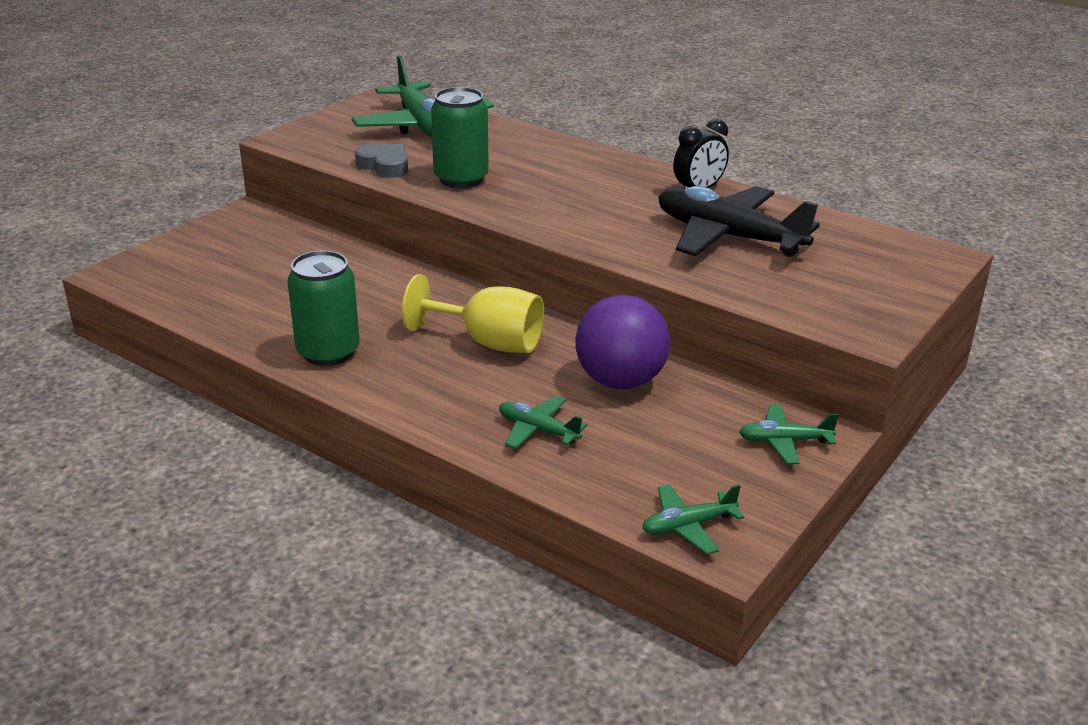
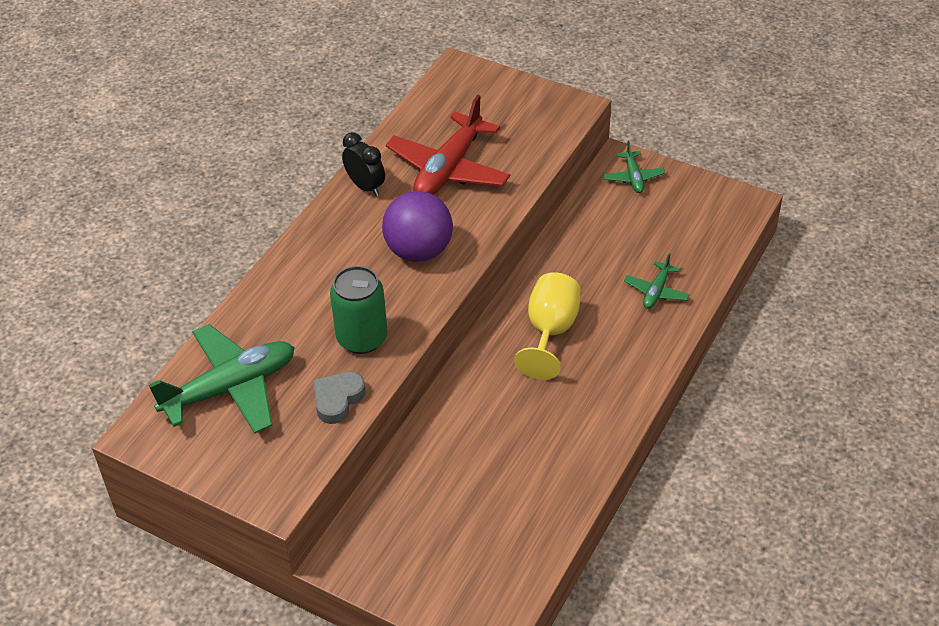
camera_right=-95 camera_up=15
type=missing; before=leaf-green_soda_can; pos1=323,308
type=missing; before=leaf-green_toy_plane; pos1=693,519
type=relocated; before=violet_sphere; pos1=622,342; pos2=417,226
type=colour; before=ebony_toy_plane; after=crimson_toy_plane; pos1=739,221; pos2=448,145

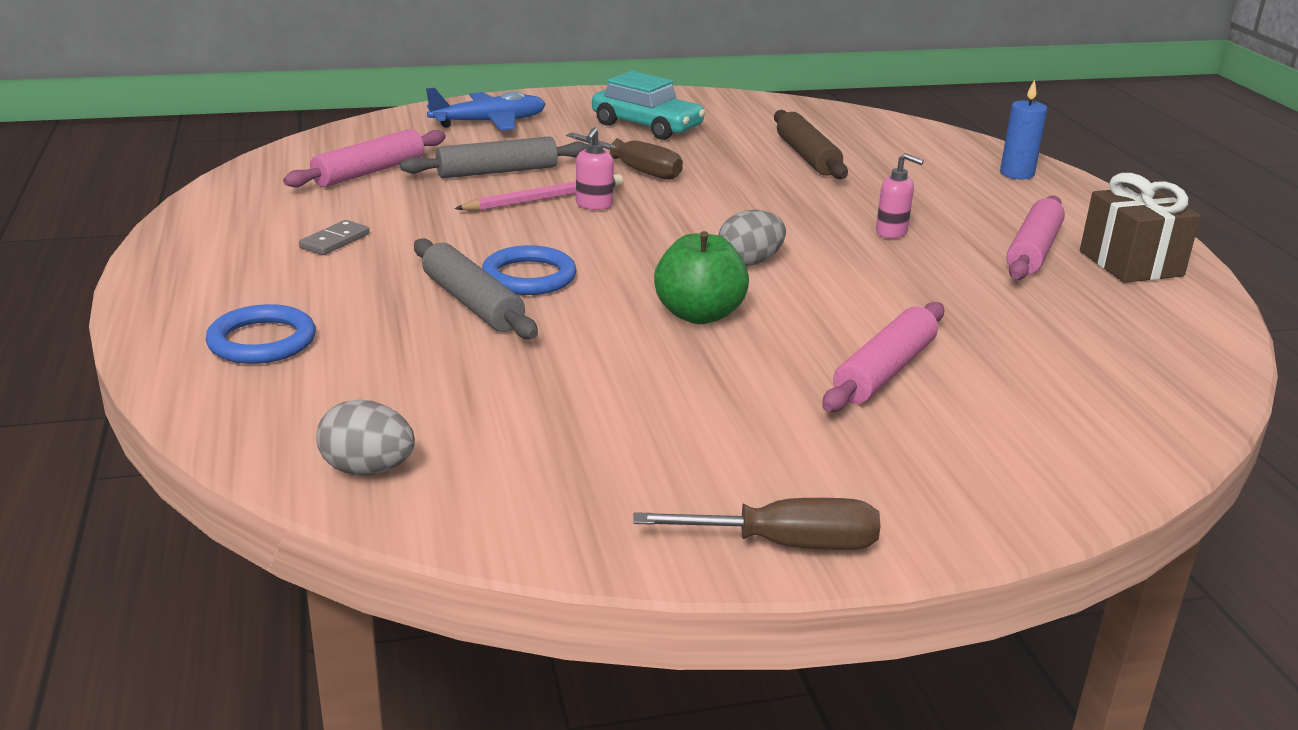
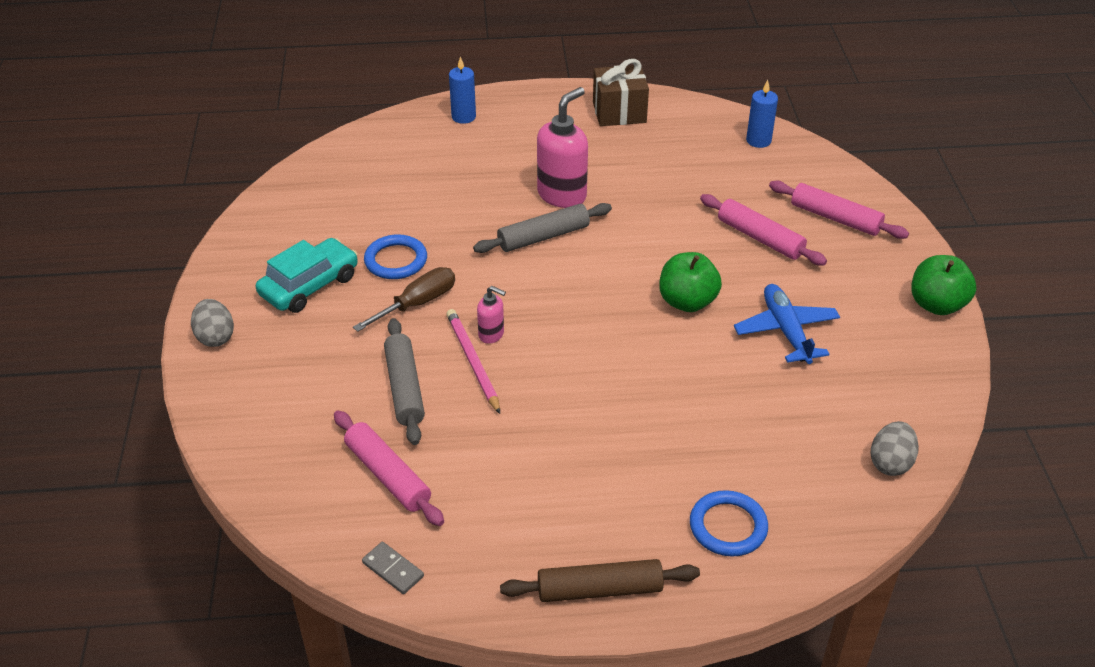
camera_right=-80 camera_up=15
type=appeared; after=royal_blue_candle; pos2=762,114
type=relocated; before=ash-grey_domino_tile; pos1=334,237; pos2=393,568
type=relocated; before=ash-grey_rolling_pin; pos1=476,289; pos2=542,228
type=relocated; before=royal_blue_toy_plane; pos1=486,109; pos2=787,324
type=relocated; before=royal_blue_hoop; pos1=529,270; pos2=395,256
type=relocated; before=ash-grey_egg; pos1=752,238; pos2=212,323
type=relocated; before=russet_rolling_pin; pos1=811,144; pos2=600,580
type=relocated; before=rosy_rolling_pin; pos1=1036,238; pos2=839,209
type=exchanged; before=russet_hand_screwdriver; after=leaf-green_toy_apple; pos1=756,524; pos2=943,285
type=size; before=rosy_soap_dispenser; pos1=900,196; pos2=562,147; scale=1.98

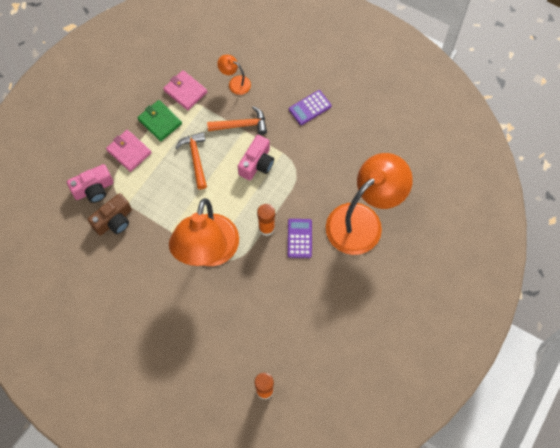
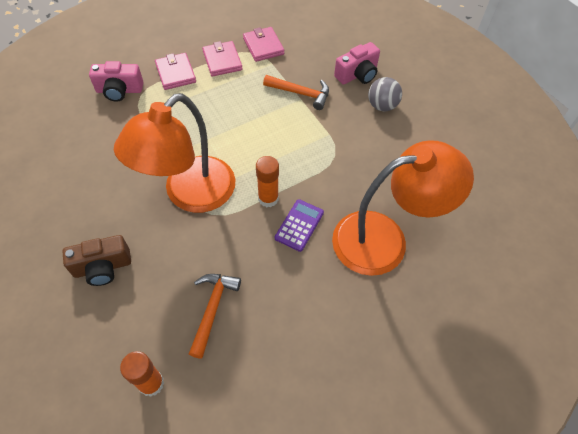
camera_right=25 camera_up=-10
type=missing; before=bright_orange_desk_lamp; pos1=234,75
type=relocated; before=russet_camera; pos1=110,214; pos2=96,260
type=relocated; before=bright_orange_claw_hammer; pos1=191,160; pos2=215,316
type=relocated; before=rosy_camera; pos1=256,157; pos2=357,63
type=exchanged; before=violet_adding_machine; after=ash-grey_sphere; pos1=310,107; pos2=385,94
type=colour; before=leaf-green_wallet; after=rosy_wallet; pos1=160,120; pos2=222,59

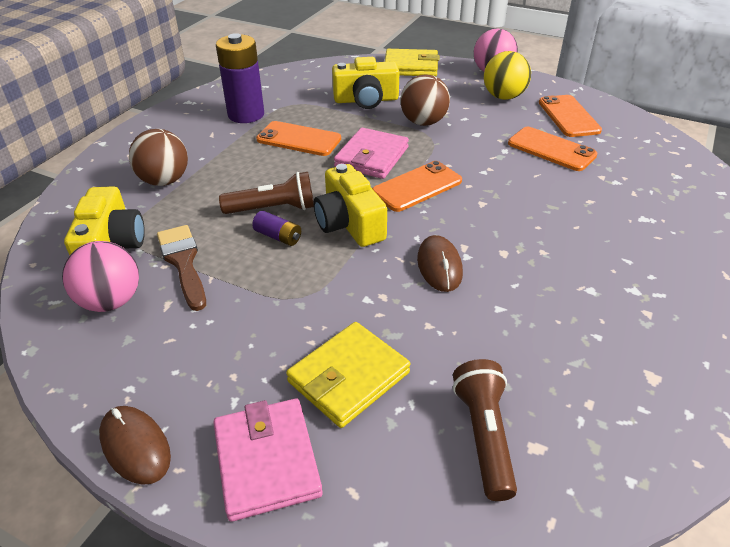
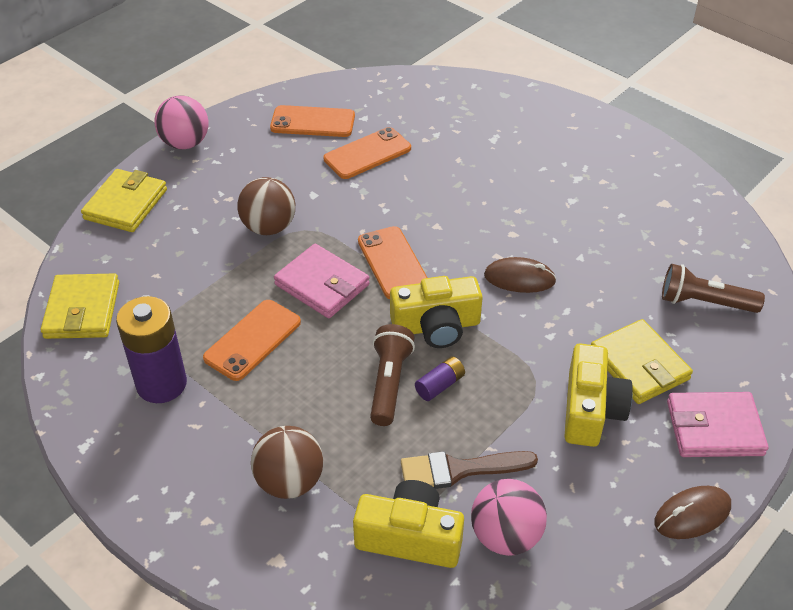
camera_right=-75 camera_up=5
type=missing; before=yellow_sphere; pos1=507,75
type=appeared; after=yellow_wallet; pos2=80,306
type=relocated; before=yellow_camera; pos1=366,83; pos2=598,395

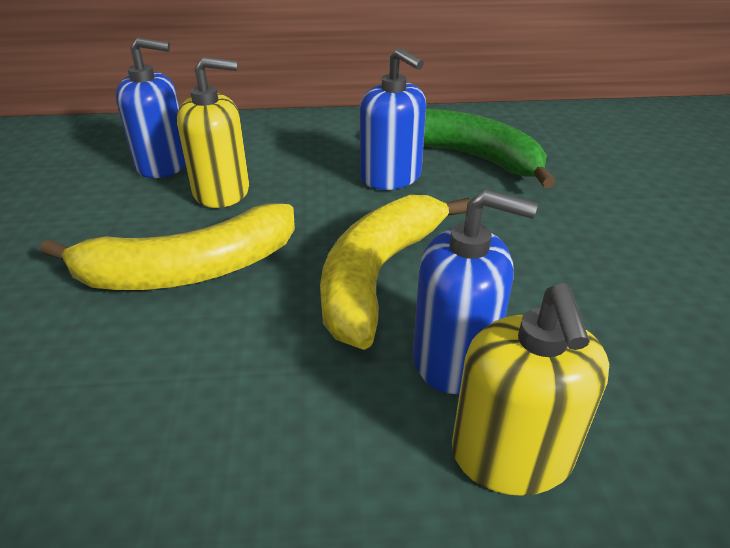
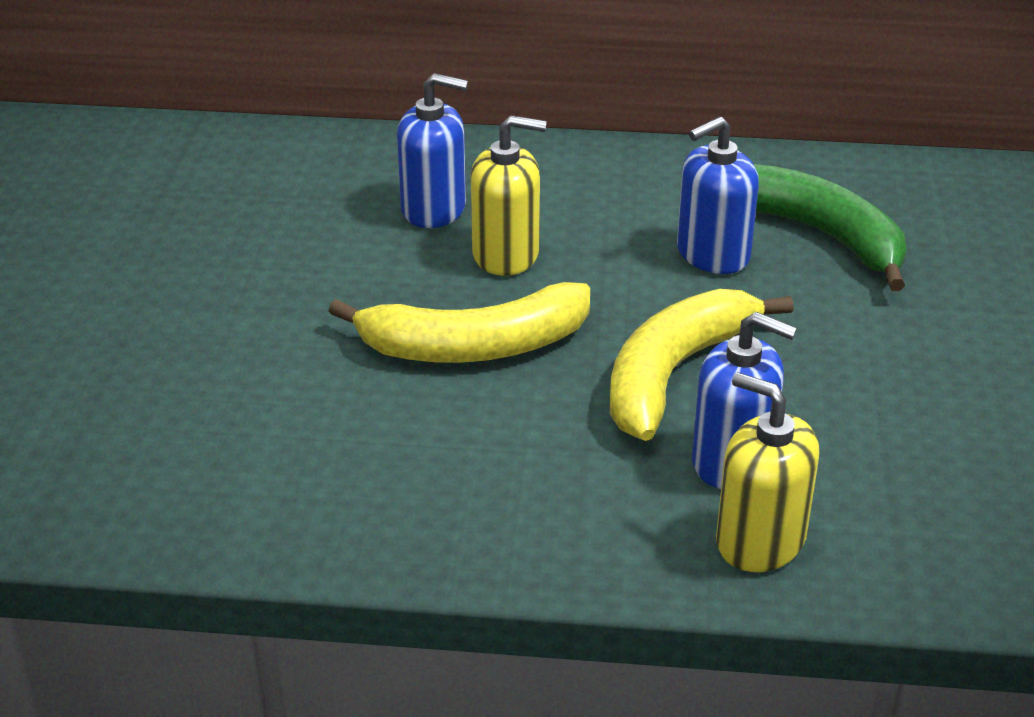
camera_right=10 camera_up=0
type=spun; before=royal_blue_soap_dispenser; pos1=393,118; pos2=718,195; turn=90
type=spun; before=yellow_soap_dispenser; pos1=530,389; pos2=767,472; turn=120

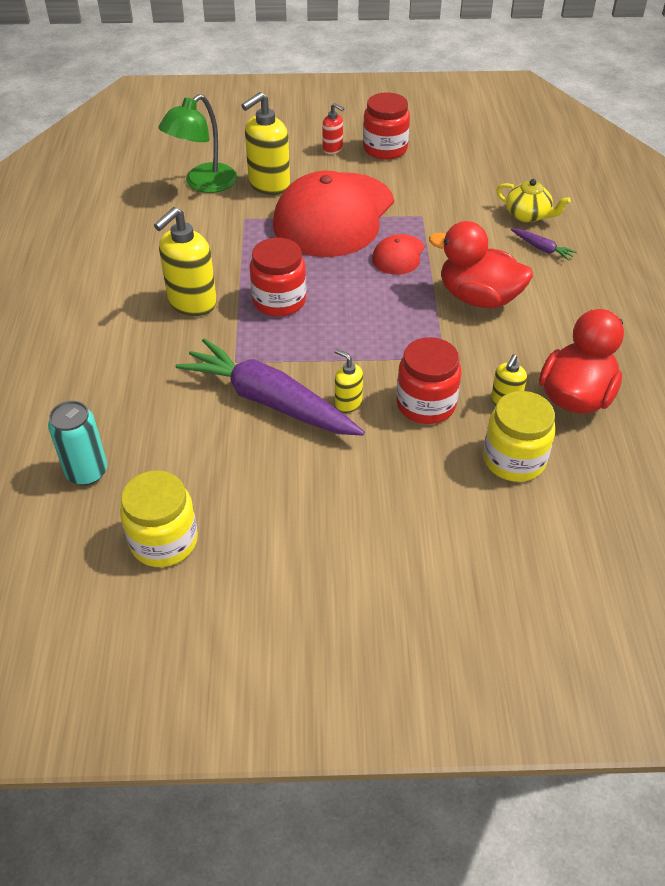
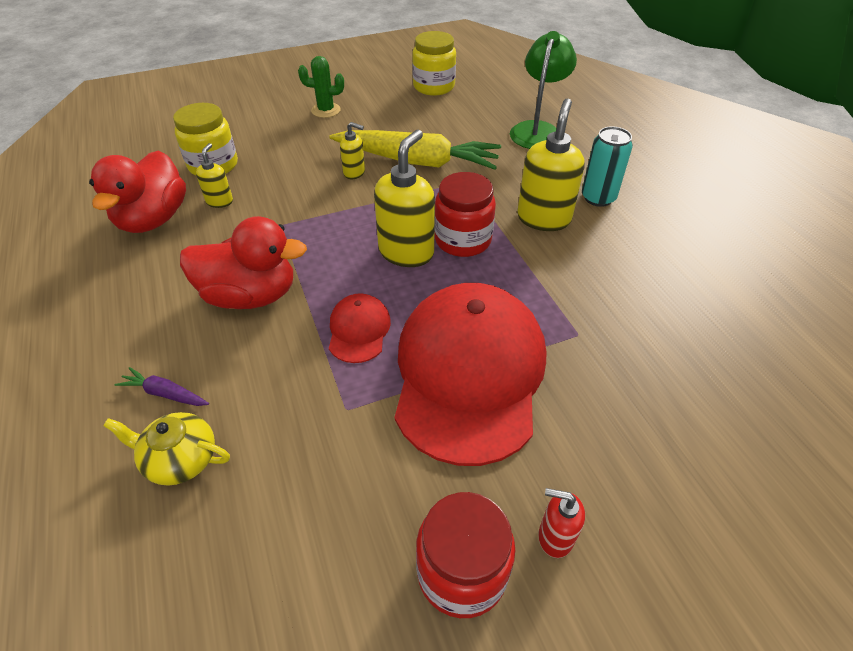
camera_right=160 camera_up=0
type=missing; before=crimson_jar; pos1=428,380
type=appeared; after=leaf-green_prickly_plant; pos2=321,87
type=relocated; before=teal_soda_can; pos1=77,443; pos2=607,166
type=relocated; before=leaf-green_desk_lamp; pos1=198,143; pos2=543,90
type=relocated; before=yellow_soap_dispenser; pos1=265,143; pos2=404,198
type=colour; before=violet_toy_carrot; after=yellow_toy_carrot; pos1=270,387; pos2=415,150

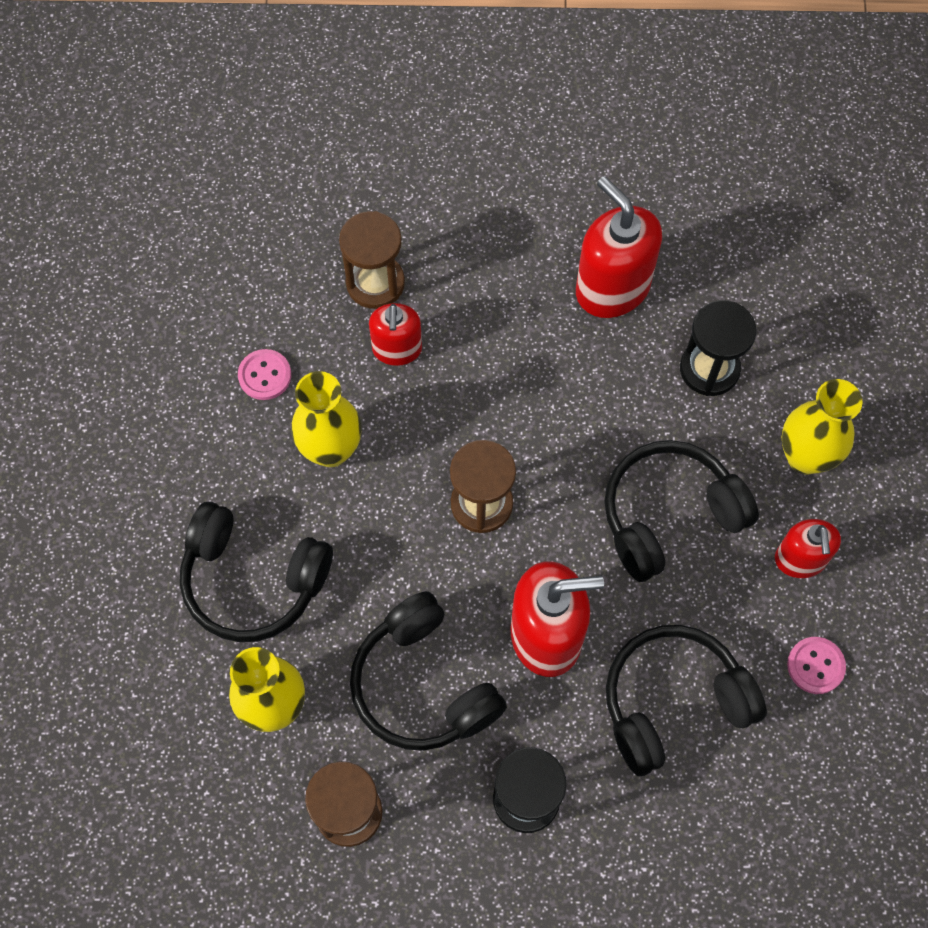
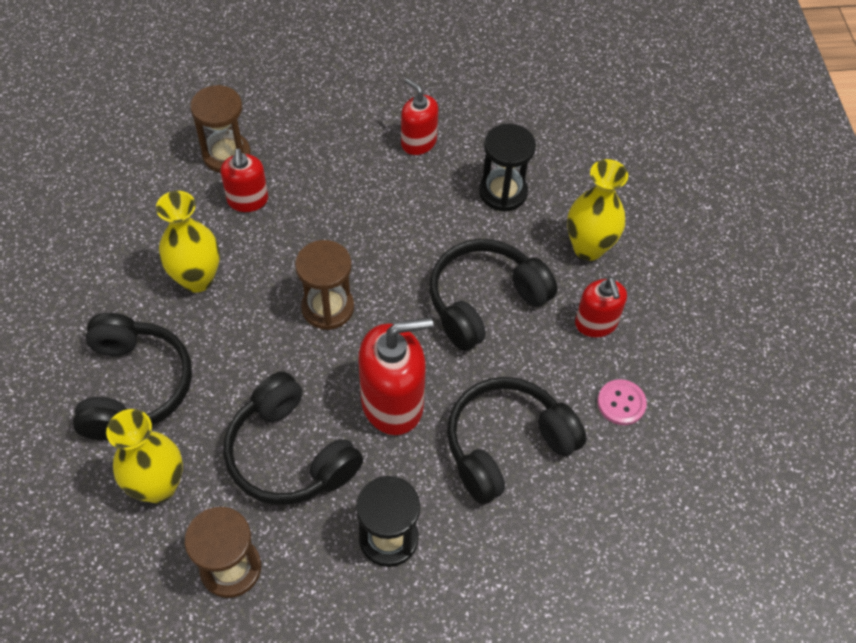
camera_right=-10 camera_up=-10
type=missing; before=rosy_button; pos1=264,374
type=spun; before=ebony_over-ear_headphones; pos1=256,572; pos2=132,376; turn=-105
type=size; before=crimson_soap_dispenser; pos1=619,247; pos2=419,116; scale=0.6

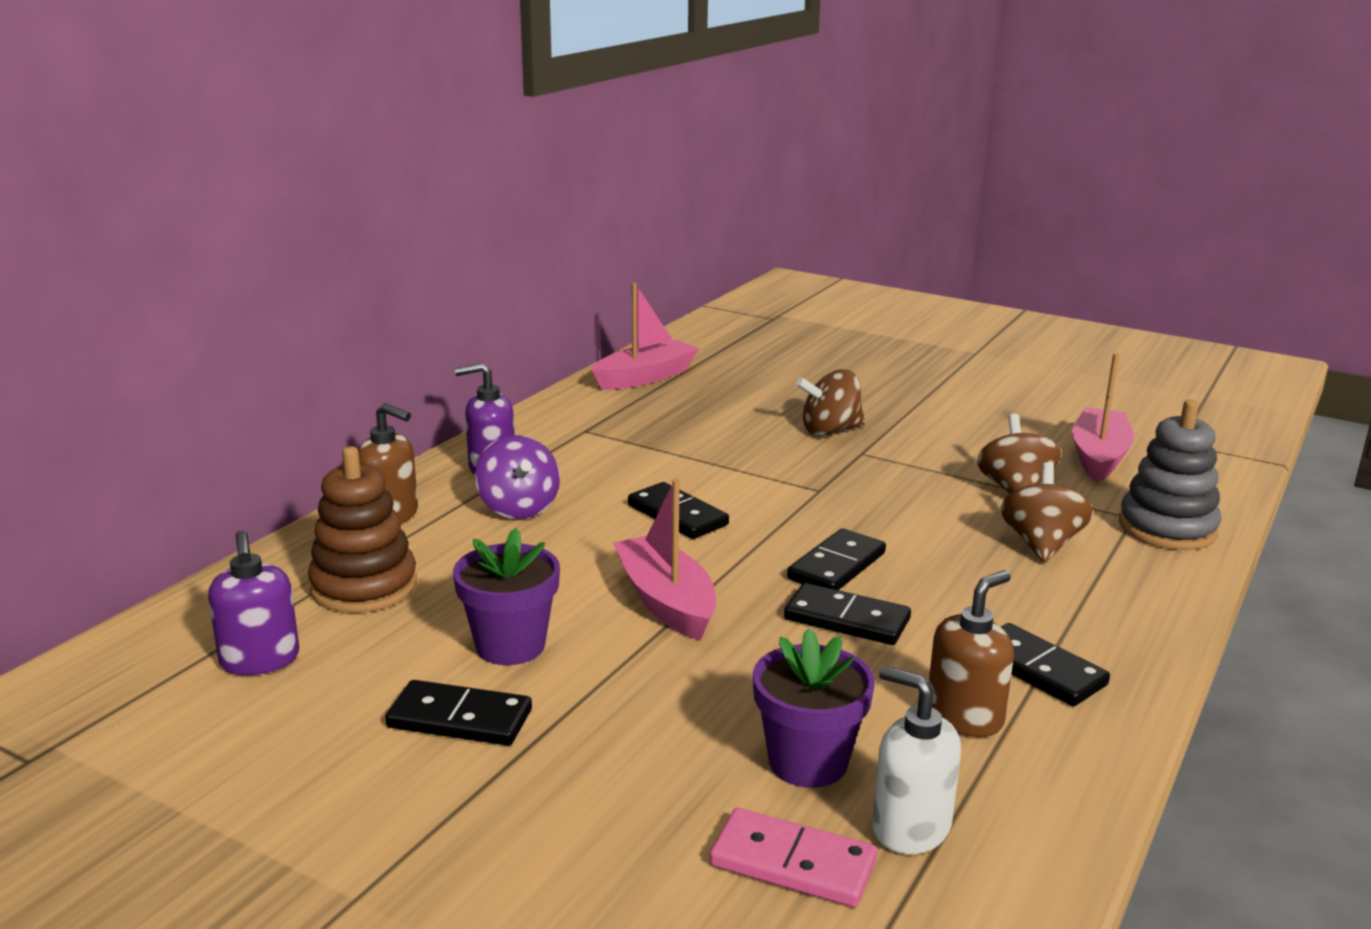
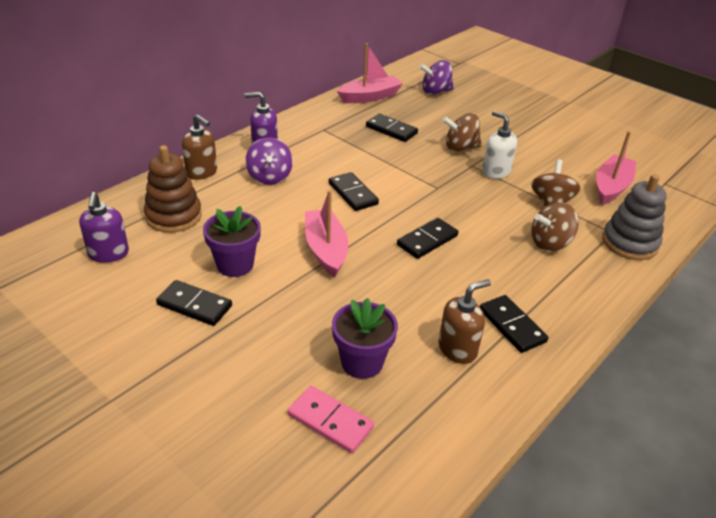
camera_right=10 camera_up=15
type=appeared; after=violet_toy_top; pos2=437,77
type=relocated; before=ebony_domino_tile; pos1=847,614; pos2=392,128
type=relocated; before=pure_white_soap_dispenser; pos1=916,760; pos2=499,145
type=spun; before=russet_toy_top; pos1=1047,512; pos2=555,226; turn=-135

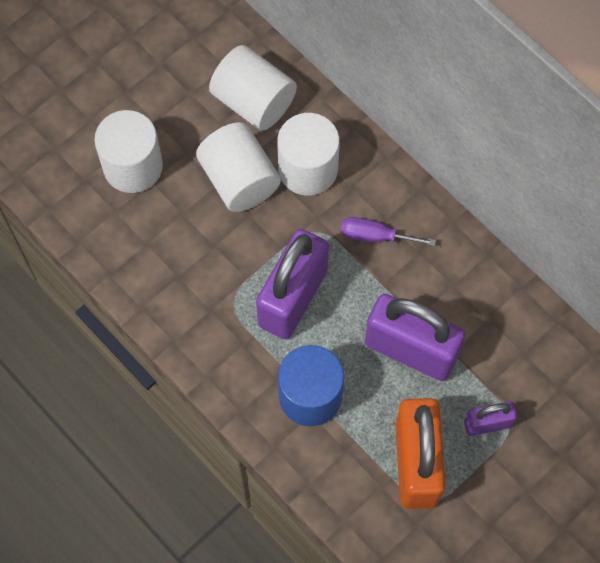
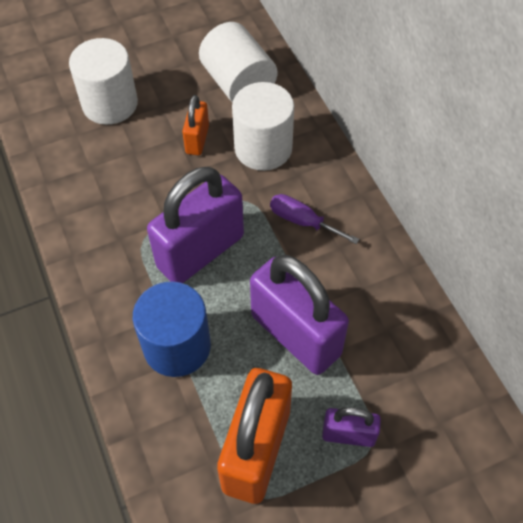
camera_right=20 camera_up=-10
type=exchanged; before=pure_white_cylinder_shape; after=bright_orange_padlock; pos1=238,167; pos2=195,125

